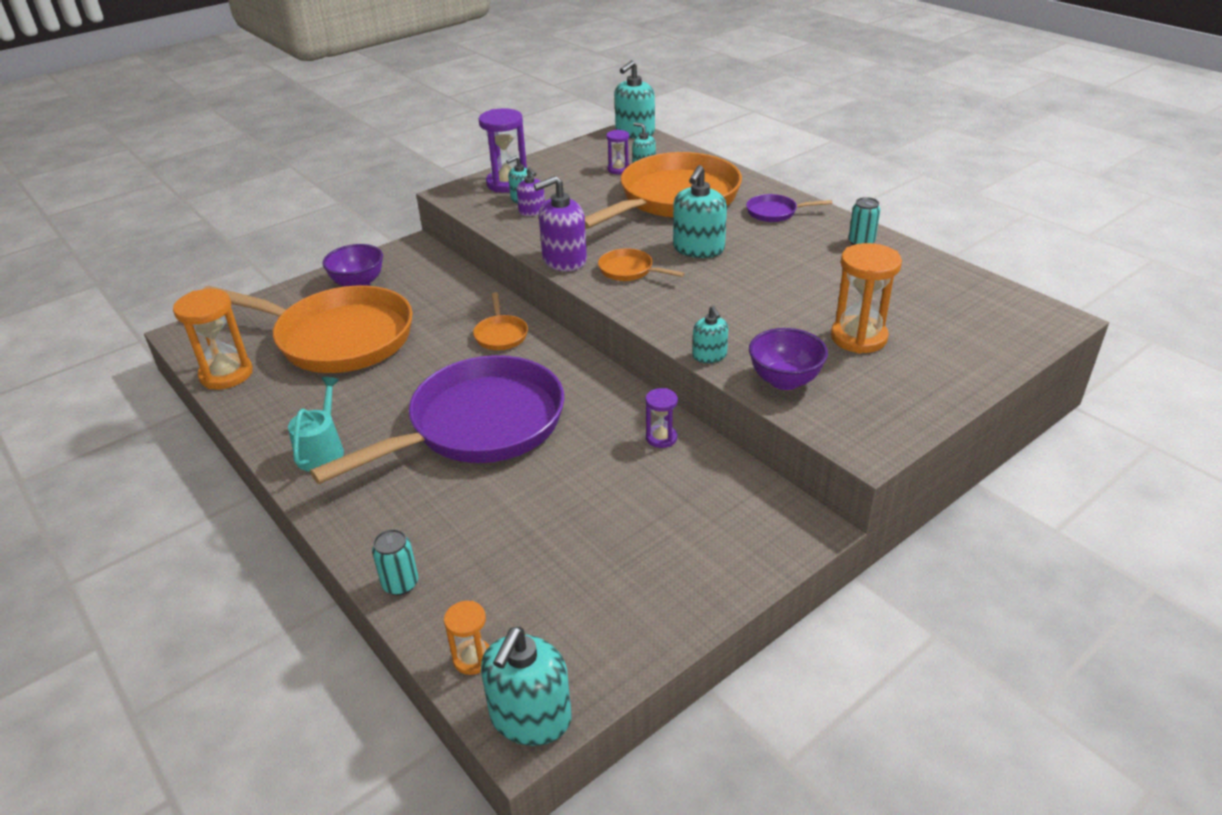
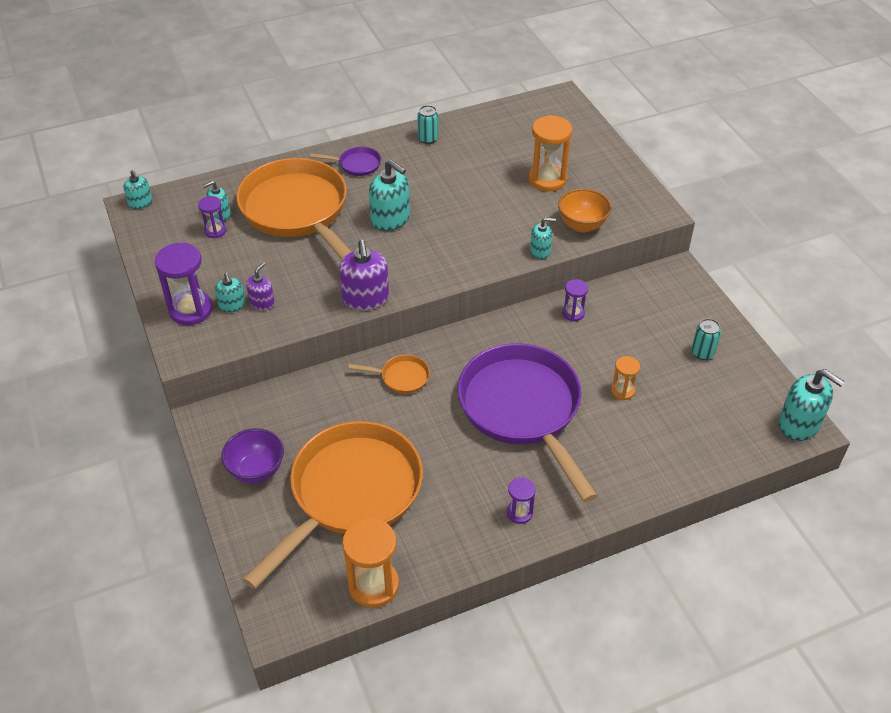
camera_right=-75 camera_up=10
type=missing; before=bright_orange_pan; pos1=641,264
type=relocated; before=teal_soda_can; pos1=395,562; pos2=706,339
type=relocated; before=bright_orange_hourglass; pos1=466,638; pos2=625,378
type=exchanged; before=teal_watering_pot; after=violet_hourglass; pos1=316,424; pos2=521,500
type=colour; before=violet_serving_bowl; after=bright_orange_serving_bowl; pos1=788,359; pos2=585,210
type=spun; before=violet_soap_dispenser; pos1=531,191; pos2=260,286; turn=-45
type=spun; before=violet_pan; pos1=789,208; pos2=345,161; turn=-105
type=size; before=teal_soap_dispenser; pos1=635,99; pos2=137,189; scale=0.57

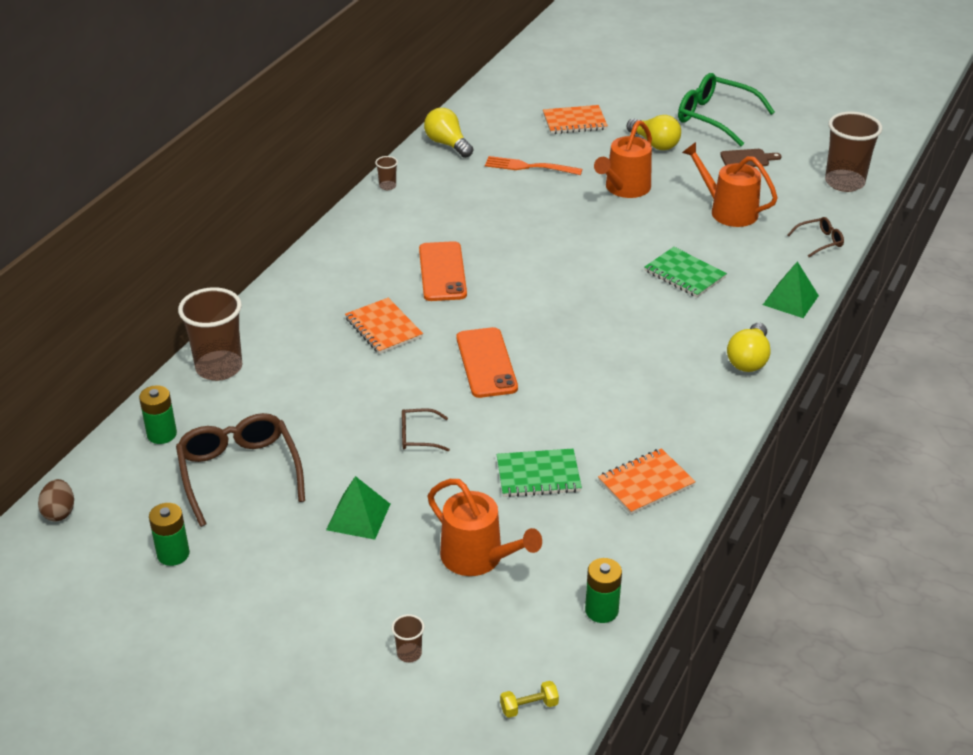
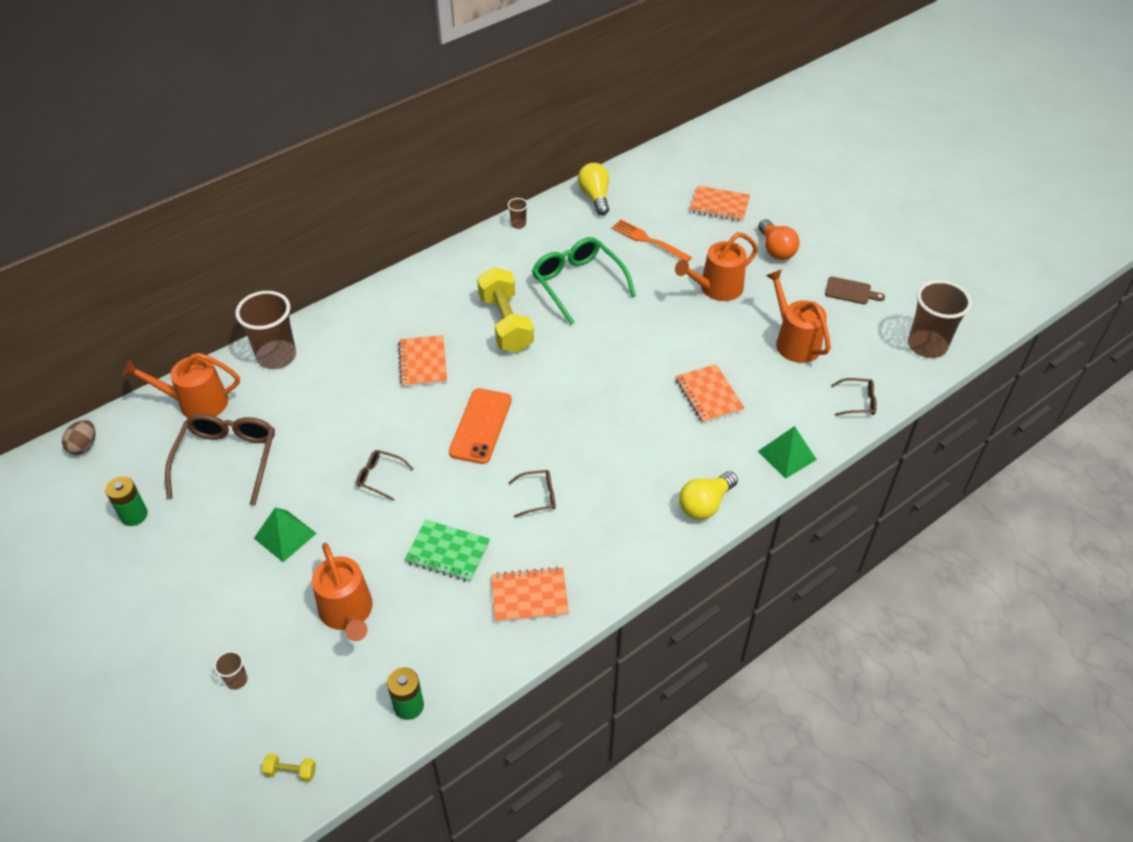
camera_right=25 camera_up=10
type=appeared; after=russet_spectacles; pos2=532,494
type=relocated; before=leaf-green_spectacles; pos1=726,109; pos2=584,281
type=exchanged; before=leaf-green_battery; after=bright_orange_watering_pot; pos1=158,414; pos2=181,385
type=exchanged; before=bright_orange_mobile_phone; after=yellow_dumbbell; pos1=443,271; pos2=505,310
type=colour; before=yellow_bulb; after=bright_orange_bulb; pos1=654,132; pos2=779,239
type=colour; before=leaf-green_exercise_book; after=bright_orange_exercise_book; pos1=685,272; pos2=710,393

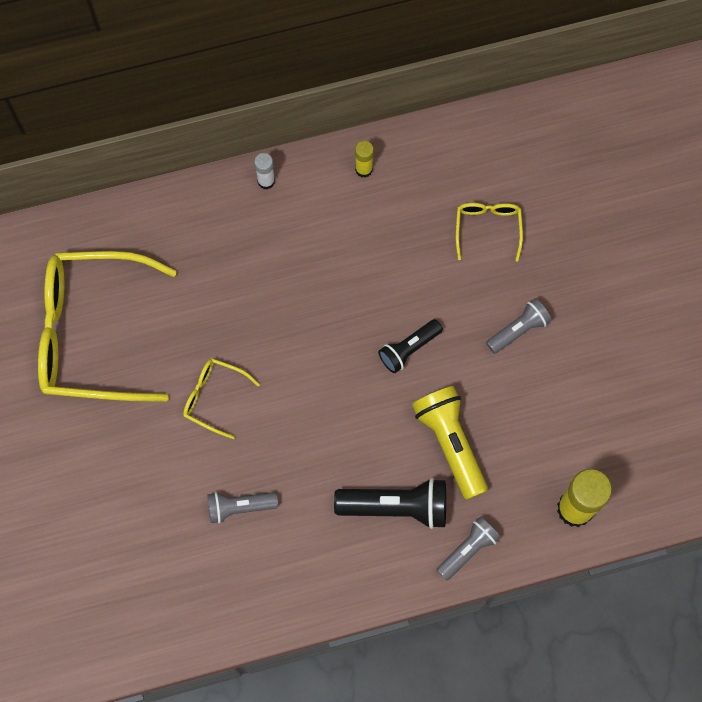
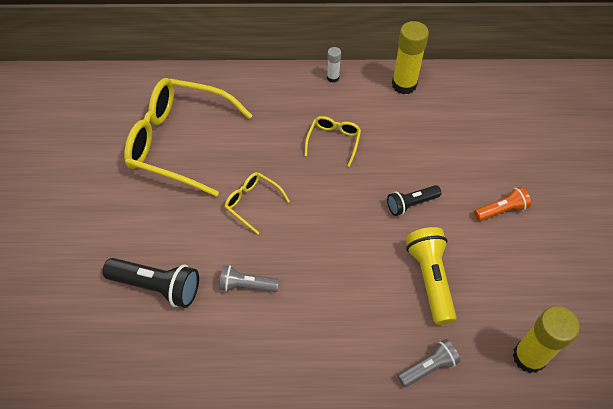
camera_right=15 camera_up=-15
type=relocated; before=ebony_torch; pos1=390,503; pos2=150,283
type=relocated; before=yellow_spectacles; pos1=489,232; pos2=332,141
type=colour; before=ash-grey_torch; after=bright_orange_torch; pos1=519,326; pos2=502,204
type=size; before=yellow_stick_of_glue; pos1=364,159; pos2=410,57; scale=1.97

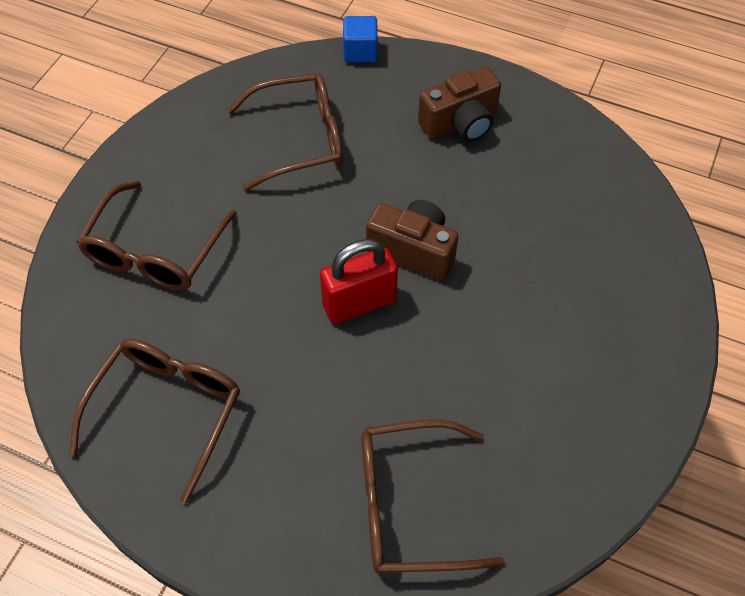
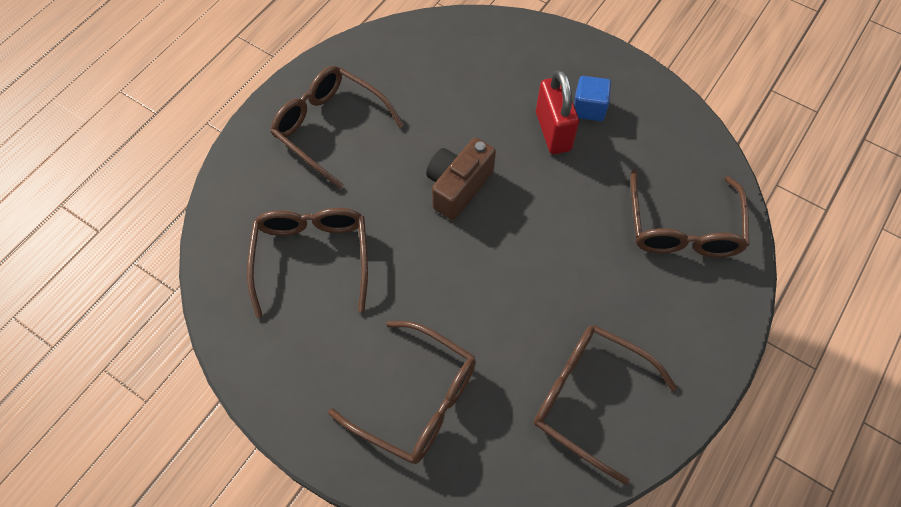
camera_right=-80 camera_up=5
type=relocated; before=crimson_padlock; pos1=359,281; pos2=557,111
type=relocated; before=royal_blue_block; pos1=360,39; pos2=592,98
type=exchanged; before=russet_camera; after=russet_spectacles; pos1=459,104; pos2=337,127

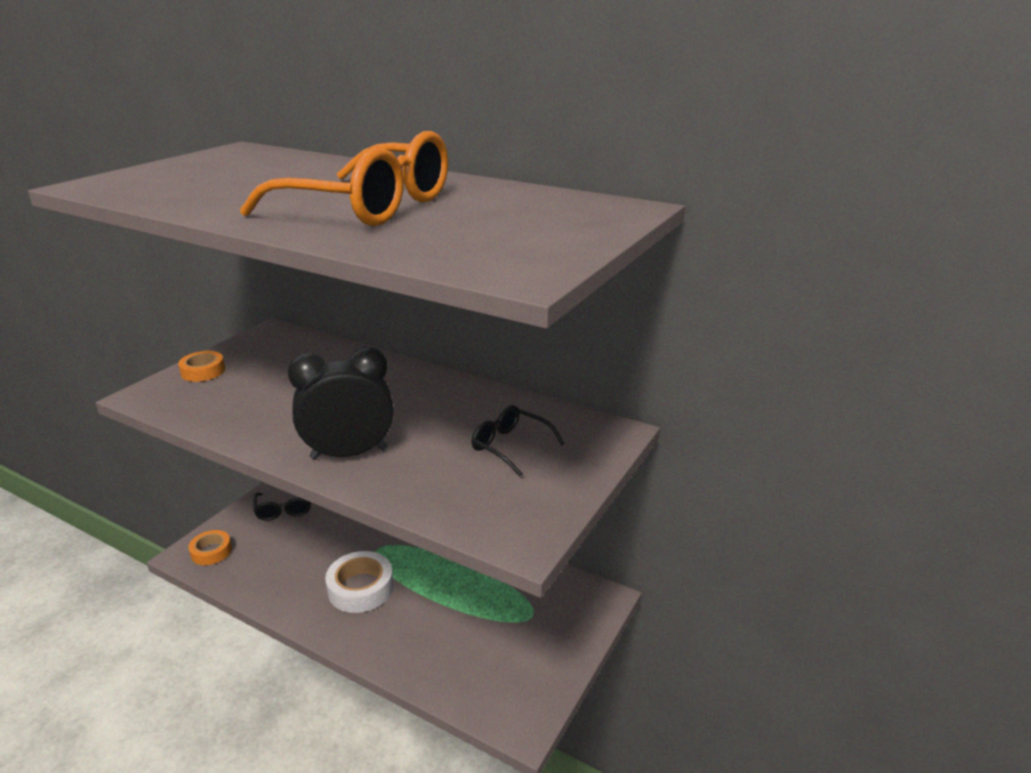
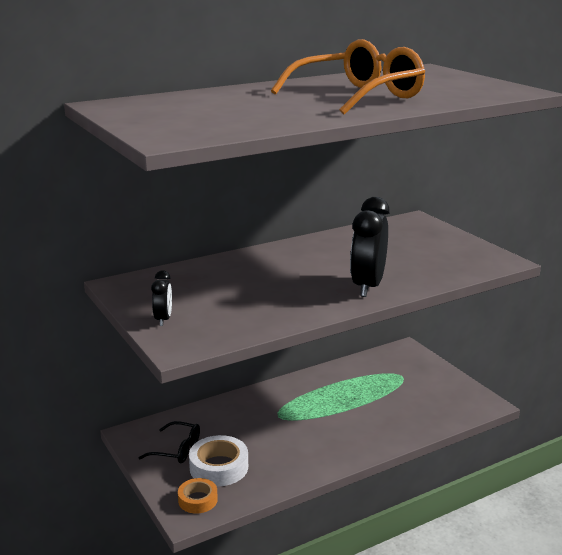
camera_right=-60 camera_up=-5
type=missing; before=ebony_spectacles; pos1=518,441
type=relocated; before=pure_white_roll_of_tape; pos1=359,582; pos2=218,460
type=exchanged; before=bright_orange_roll_of_tape; after=ebony_alarm_clock; pos1=201,366; pos2=161,298

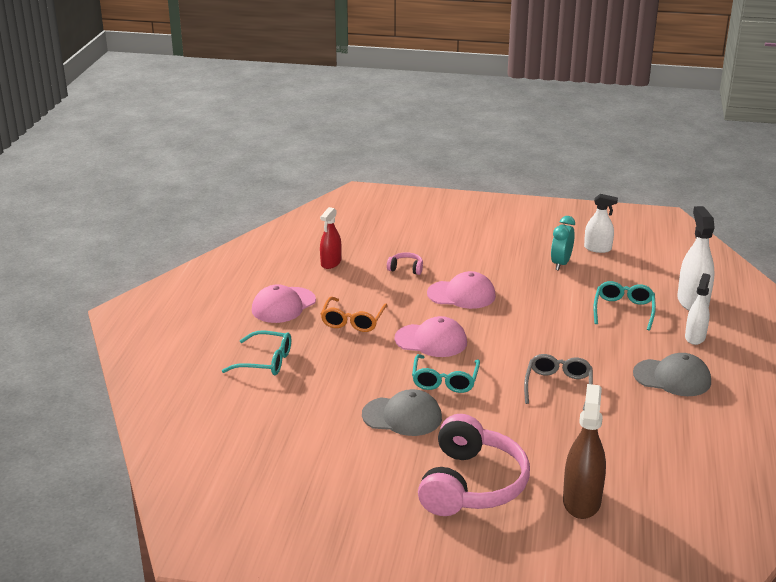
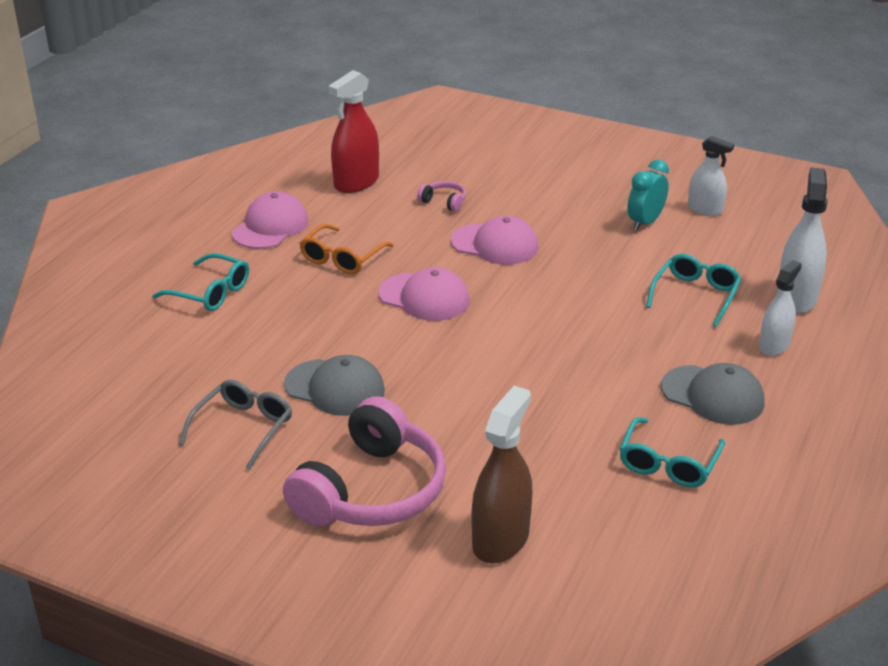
camera_right=15 camera_up=5
type=relocated; before=teal_spectacles; pos1=446,373; pos2=672,452
type=relocated; before=ash-grey_spectacles; pos1=558,382; pos2=235,425
type=spun; before=rosy_cap; pos1=284,303; pos2=270,220; turn=150
type=size; before=crimson_spray_bottle; pos1=331,238; pos2=353,131; scale=1.54

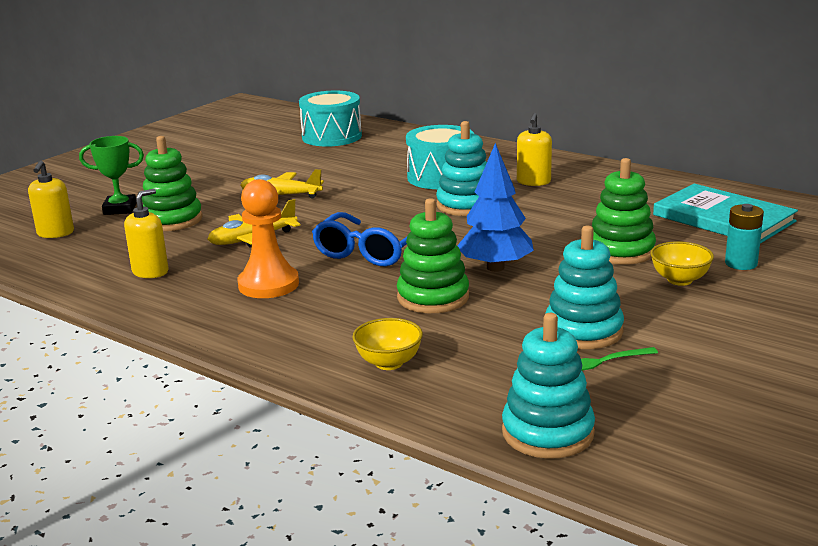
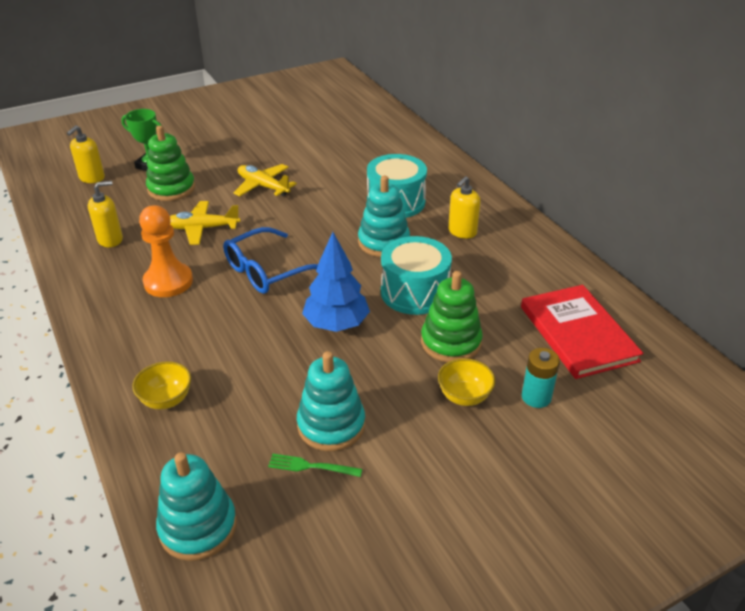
camera_right=25 camera_up=15
type=missing; before=leaf-green_ring_stacker; pos1=433,255
type=relocated; before=teal_drum; pos1=330,118; pos2=416,275
type=colour; before=teal_book; after=crimson_book; pos1=725,214; pos2=582,332

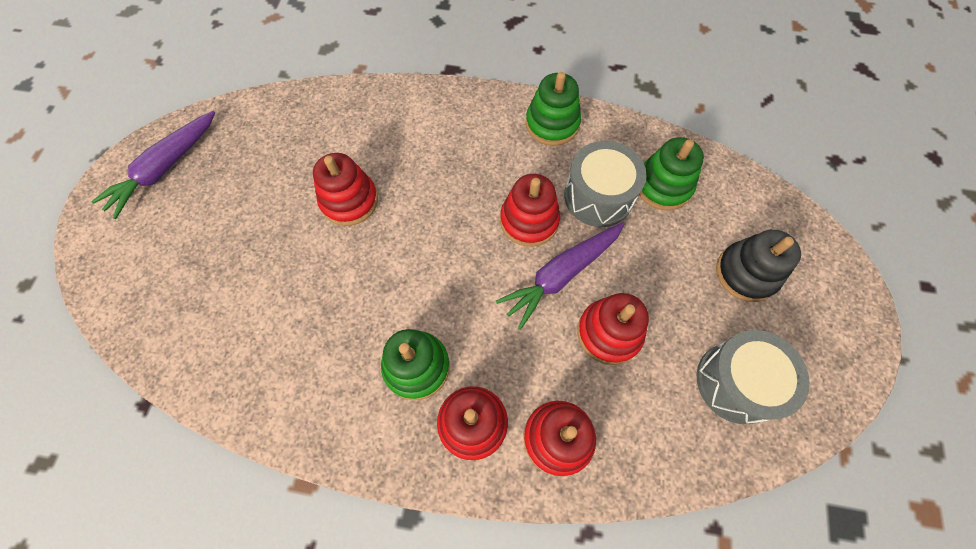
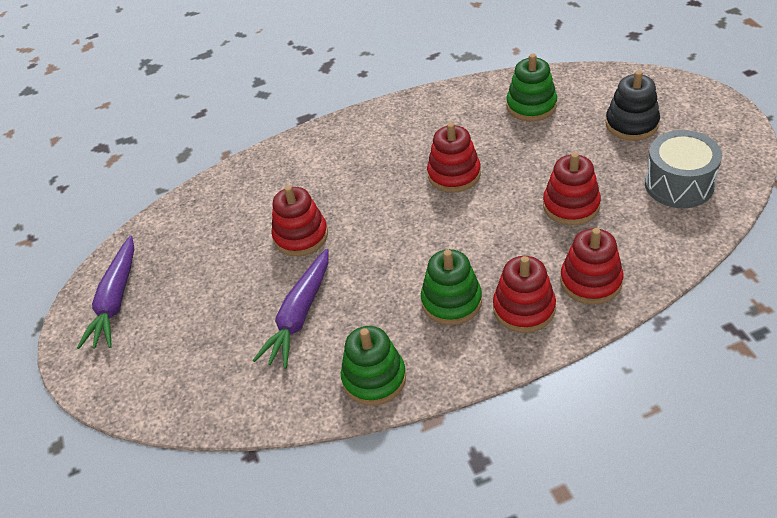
camera_right=-25 camera_up=-20
type=missing; before=ash-grey_drum; pos1=605,184
type=relocated; before=violet_toy_carrot; pos1=560,276; pos2=290,309
type=relocated; before=leaf-green_ring_stacker; pos1=553,109; pos2=373,365

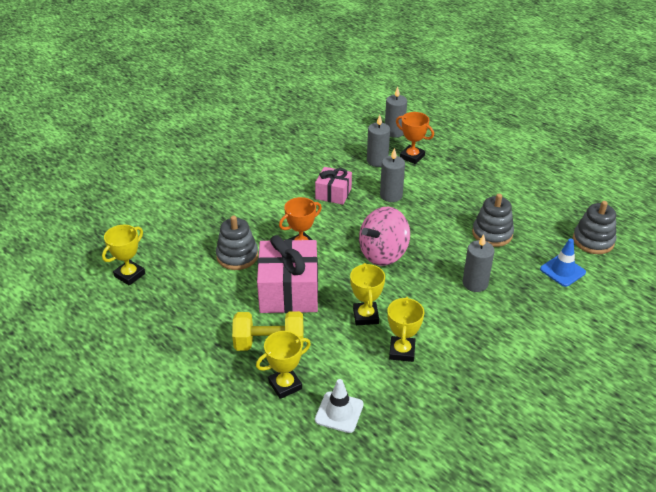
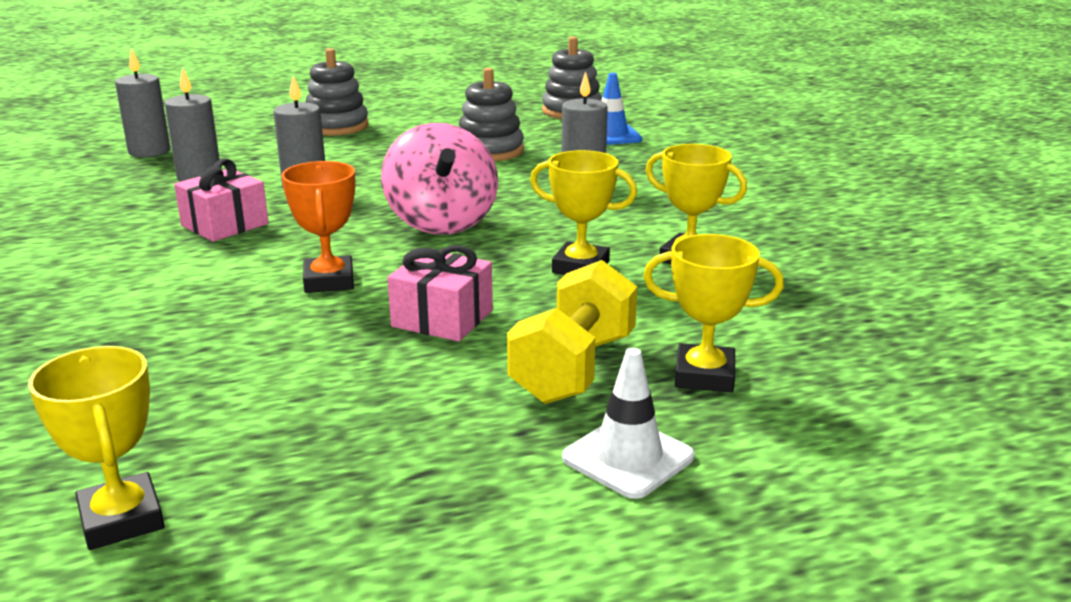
camera_right=-65 camera_up=-15
type=missing; before=bright_orange_award_cup; pos1=415,138
type=relocated; before=ash-grey_ring_stacker; pos1=237,243; pos2=337,92
type=relocated; before=pure_white_traffic_cone; pos1=339,406; pos2=628,423
type=spun; before=yellow_award_cup; pos1=283,365; pos2=713,313; turn=-75
type=size; before=rosy_wrapped_gift; pos1=287,274; pos2=440,293; scale=0.57

